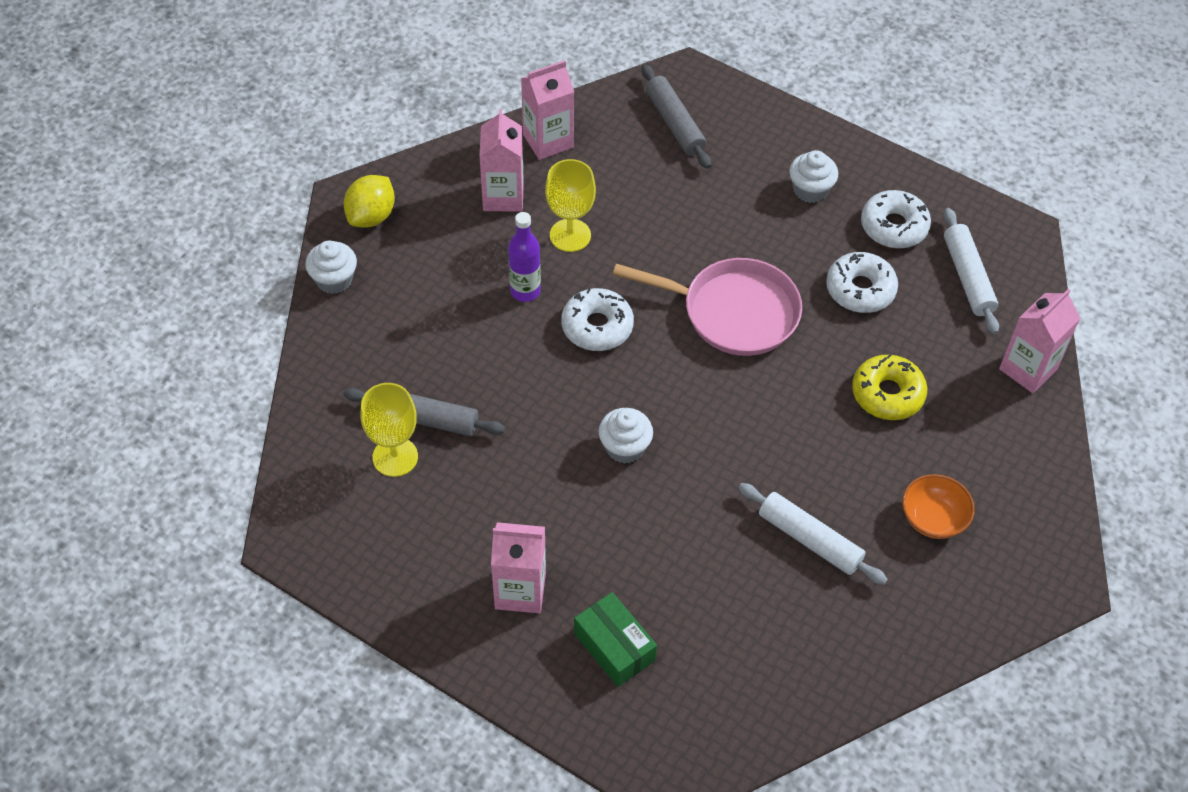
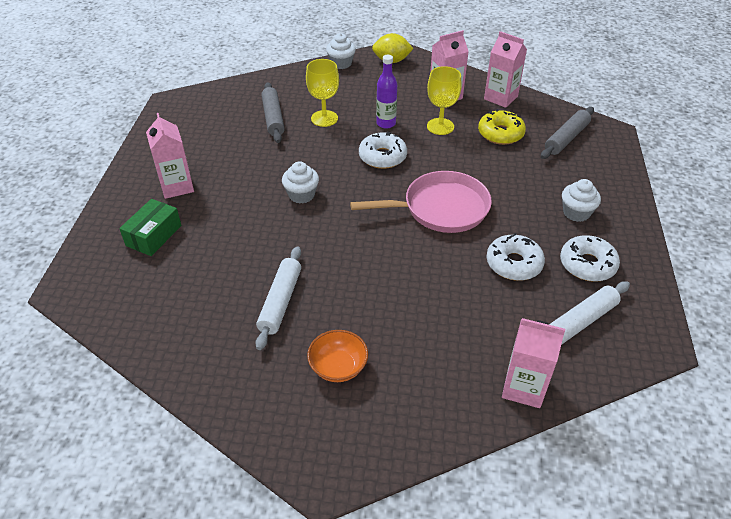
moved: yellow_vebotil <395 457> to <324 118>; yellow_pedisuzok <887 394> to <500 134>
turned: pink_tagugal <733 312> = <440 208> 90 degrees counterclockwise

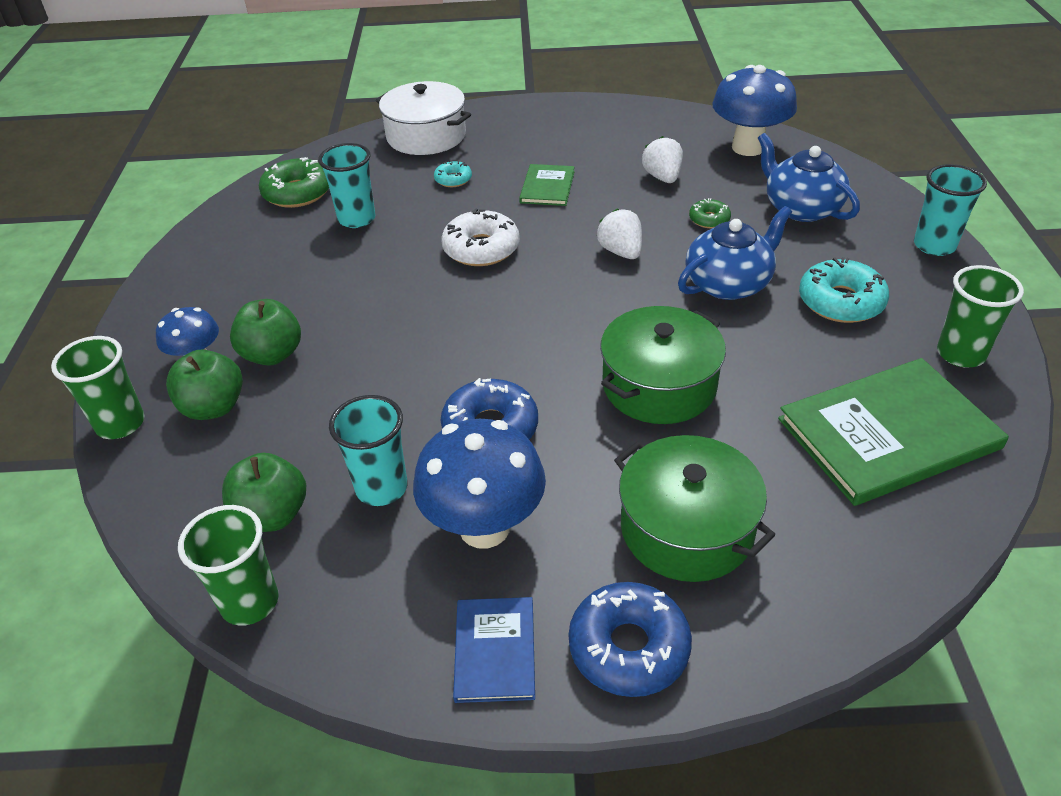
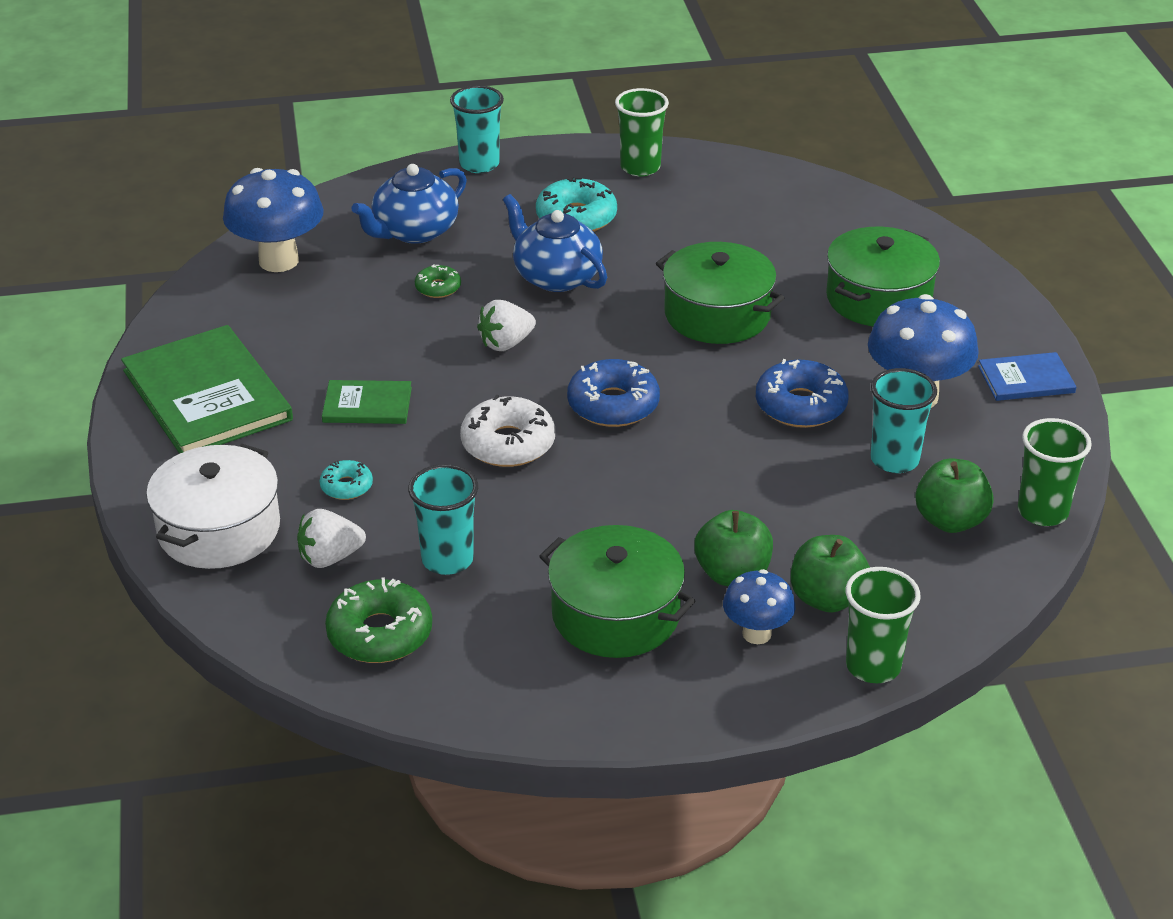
added: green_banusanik <615 614>
moved: blue_pedisuzok <628 647> to <613 405>; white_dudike <662 177> to <330 558>; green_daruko <888 434> to <207 395>

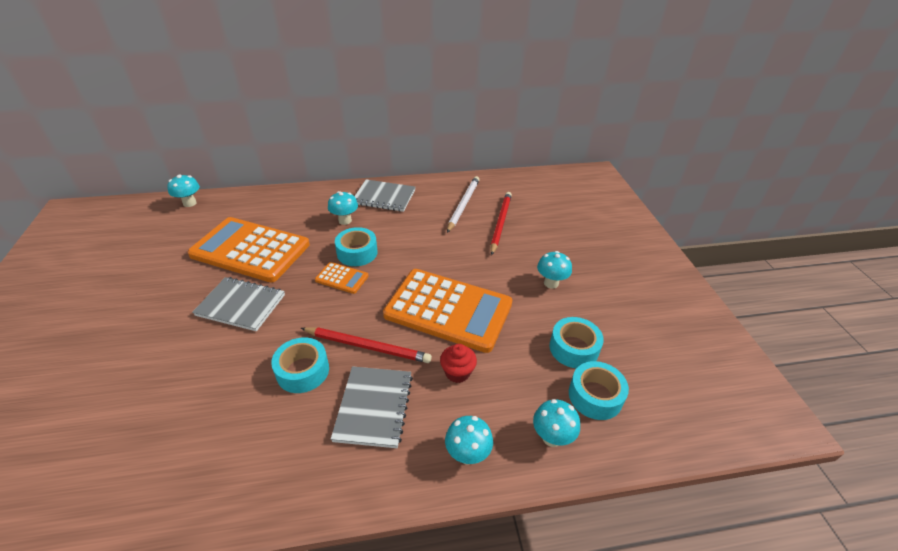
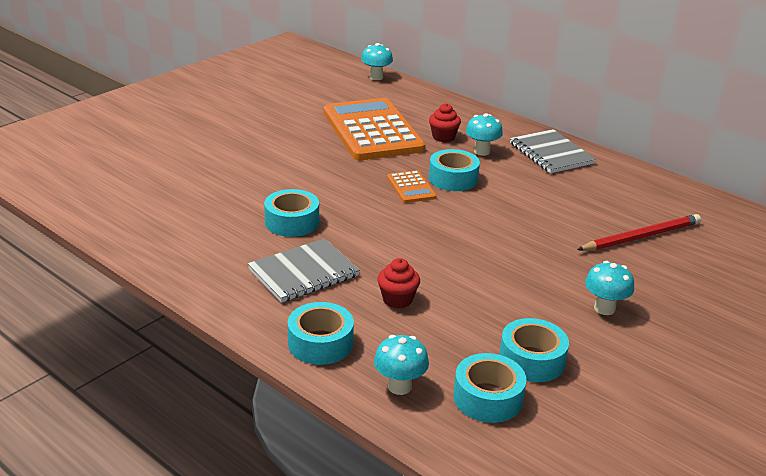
removed: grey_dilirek <241 305>; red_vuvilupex <367 346>; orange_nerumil <448 310>; white_vuvilupex <463 205>
added: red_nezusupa <443 137>
replaced: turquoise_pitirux <467 454> to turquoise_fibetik <320 343>

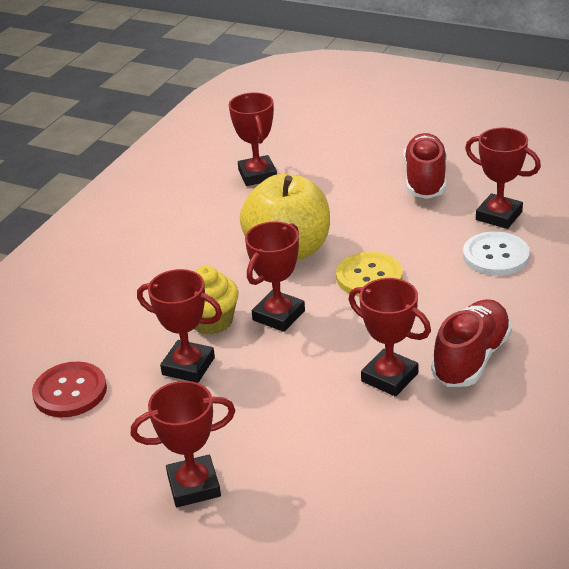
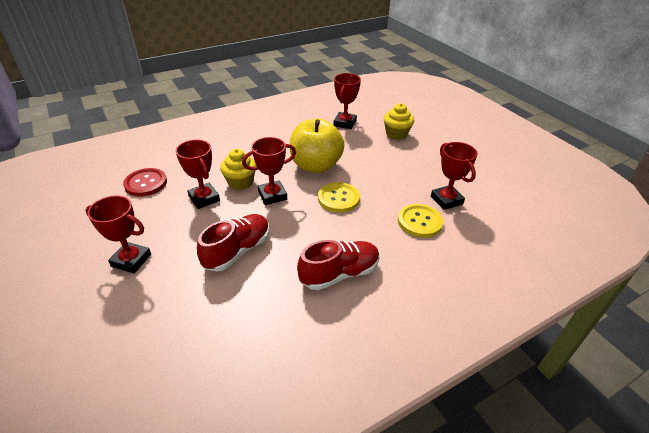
removed: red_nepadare <389 377>
added: yellow_nezusupa <396 134>
moved: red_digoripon <425 180> to <237 251>
recoloured: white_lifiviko <495 256> to yellow_lifiviko <419 222>

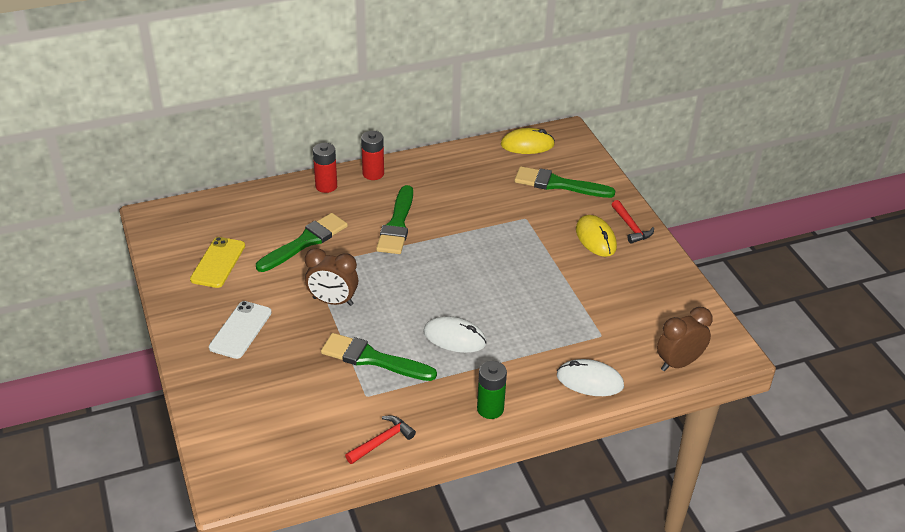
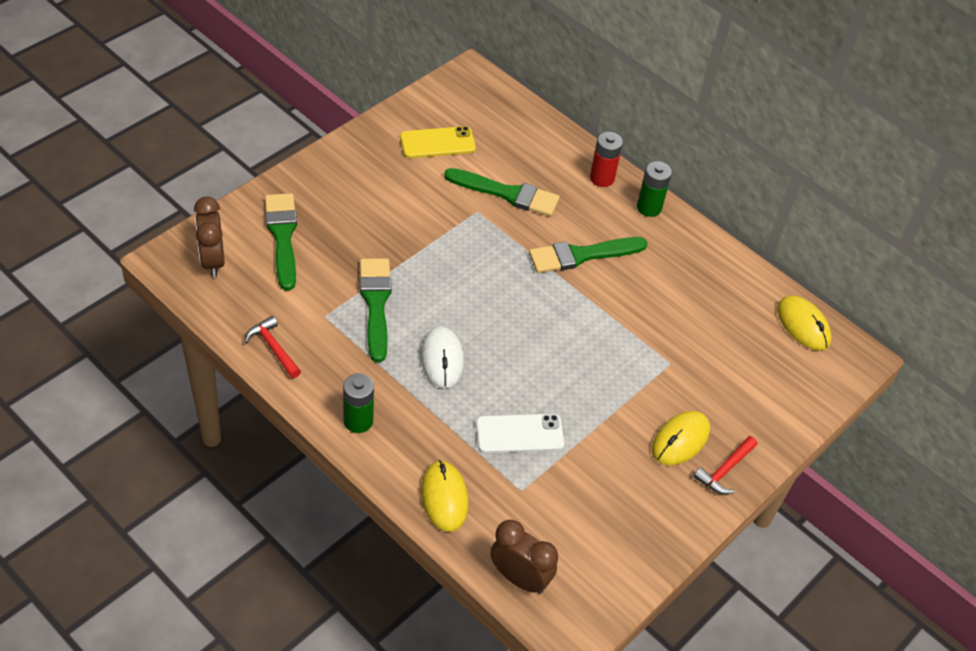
moved: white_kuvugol <240 330> to <519 434>; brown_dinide <333 301> to <212 261>; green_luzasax <558 184> to <282 236>
recoloured: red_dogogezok <373 174> to green_dogogezok <649 207>; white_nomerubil <590 381> to yellow_nomerubil <444 498>
turned: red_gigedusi <382 441> = <273 348> 150 degrees counterclockwise

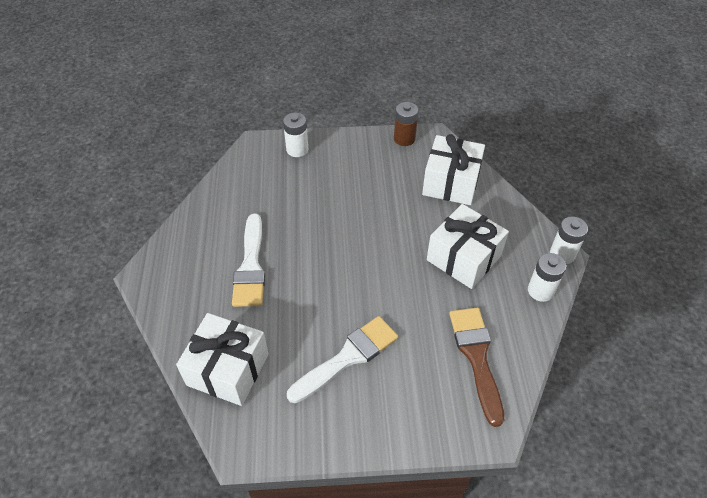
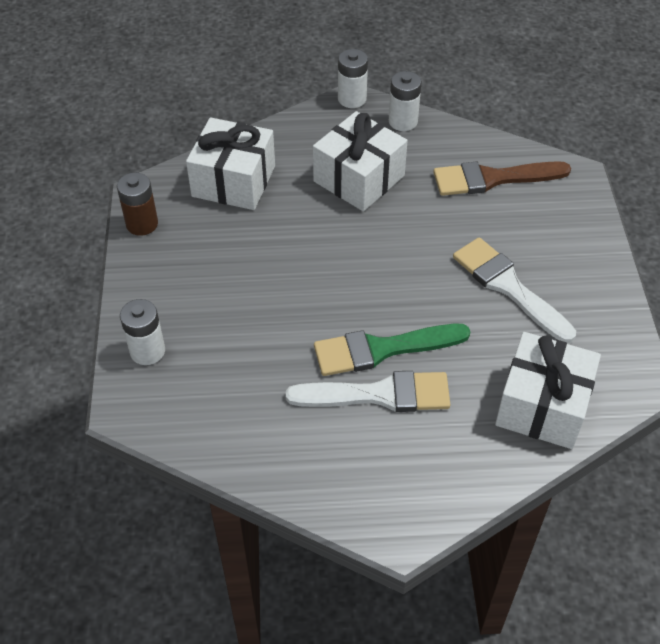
added: green_luzasax <382 349>

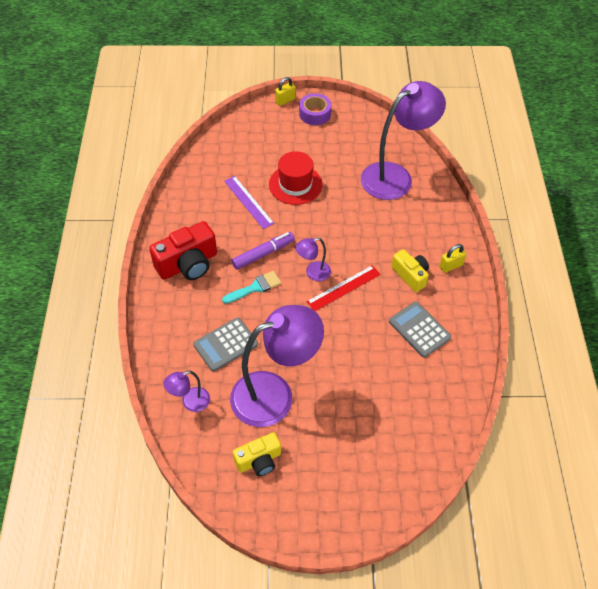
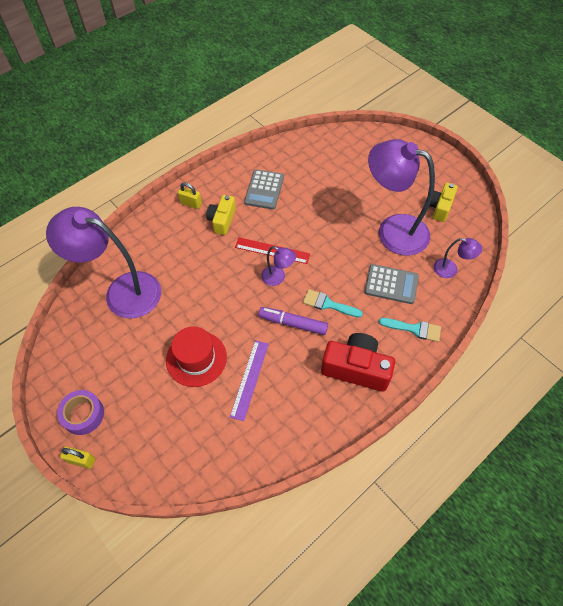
added: turquoise_luzasax <414 329>
turned: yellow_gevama <259 460> = <439 207> 90 degrees counterclockwise

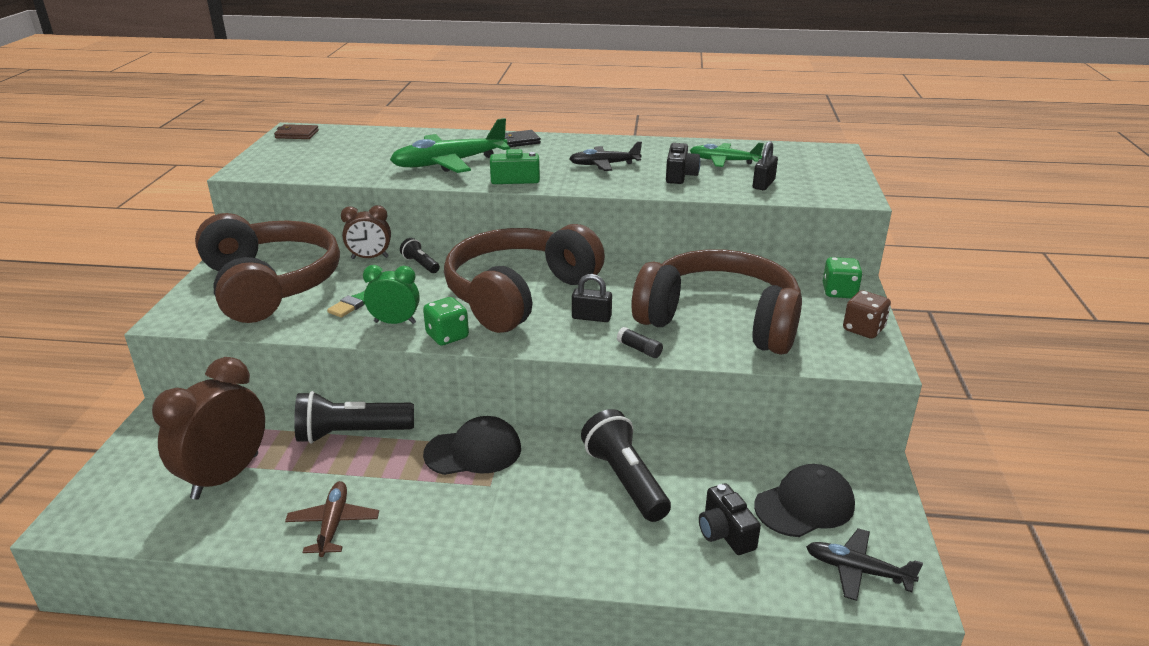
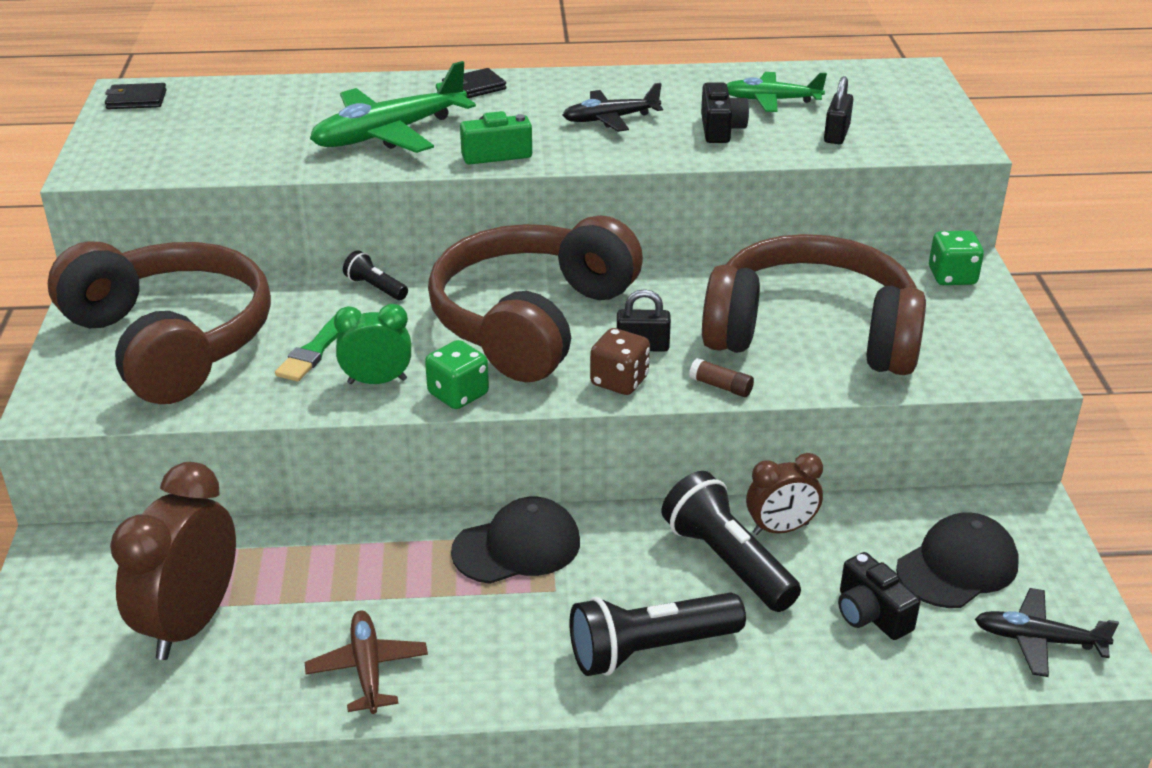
moved: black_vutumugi <351 433> to <650 649>; brown_dinide <370 258> to <780 529>; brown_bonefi <863 329> to <619 381>
recoloured: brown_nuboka <297 134> to black_nuboka <136 100>; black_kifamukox <639 349> to brown_kifamukox <721 386>

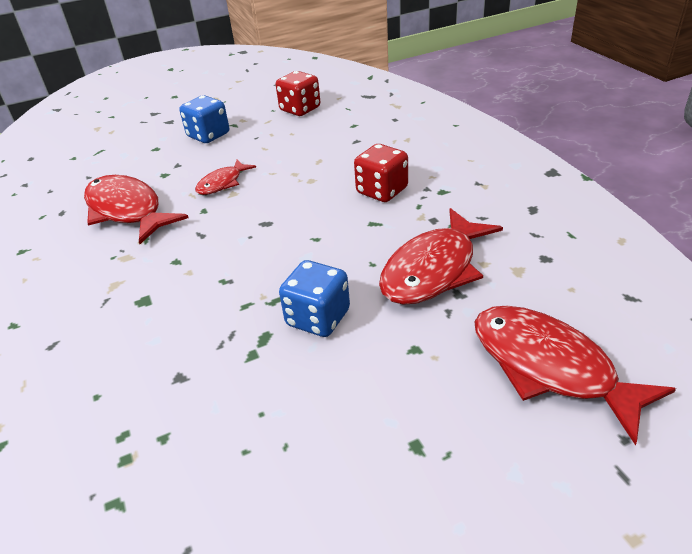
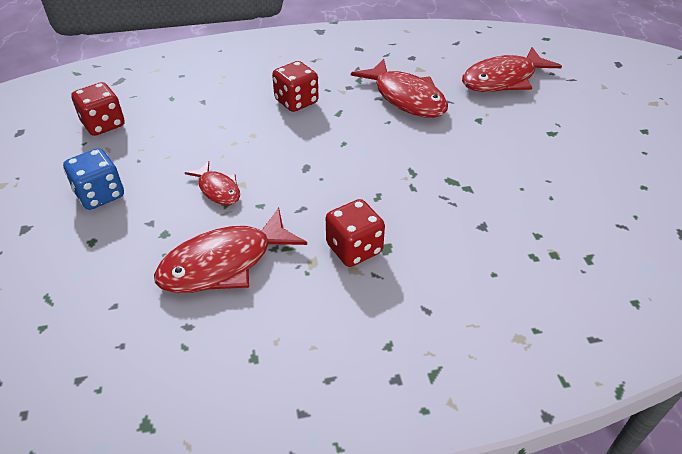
removed: blue_bonefi <318 318>
added: red_bonefi <354 249>

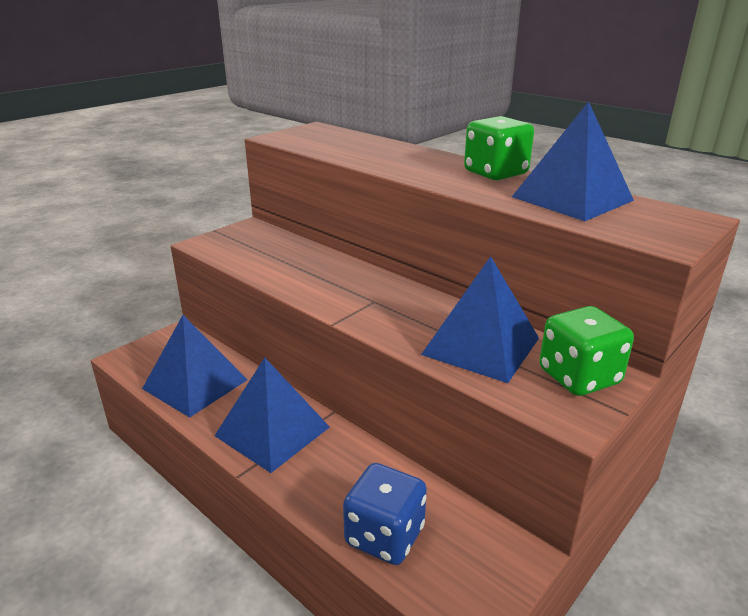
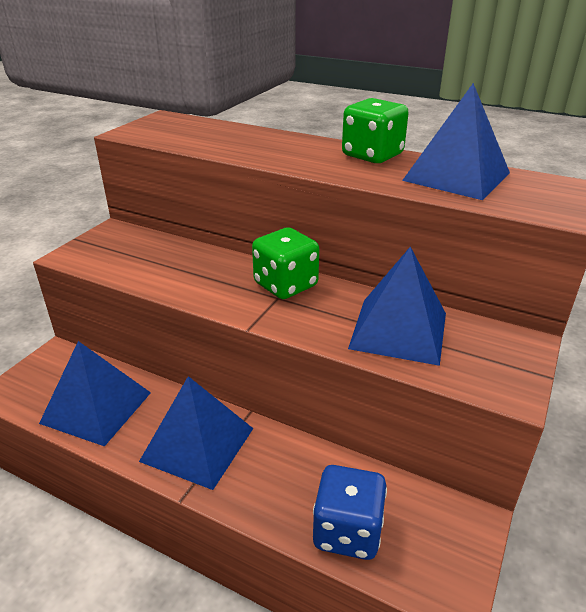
moved: green_bonefi <579 377> to <285 285>

